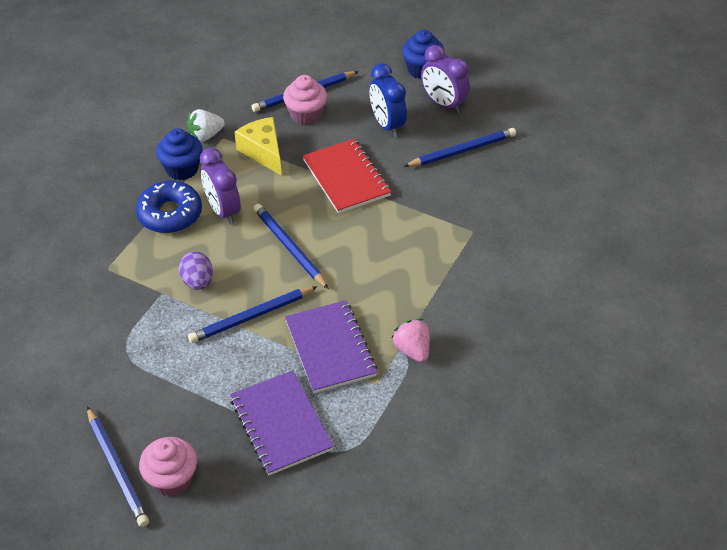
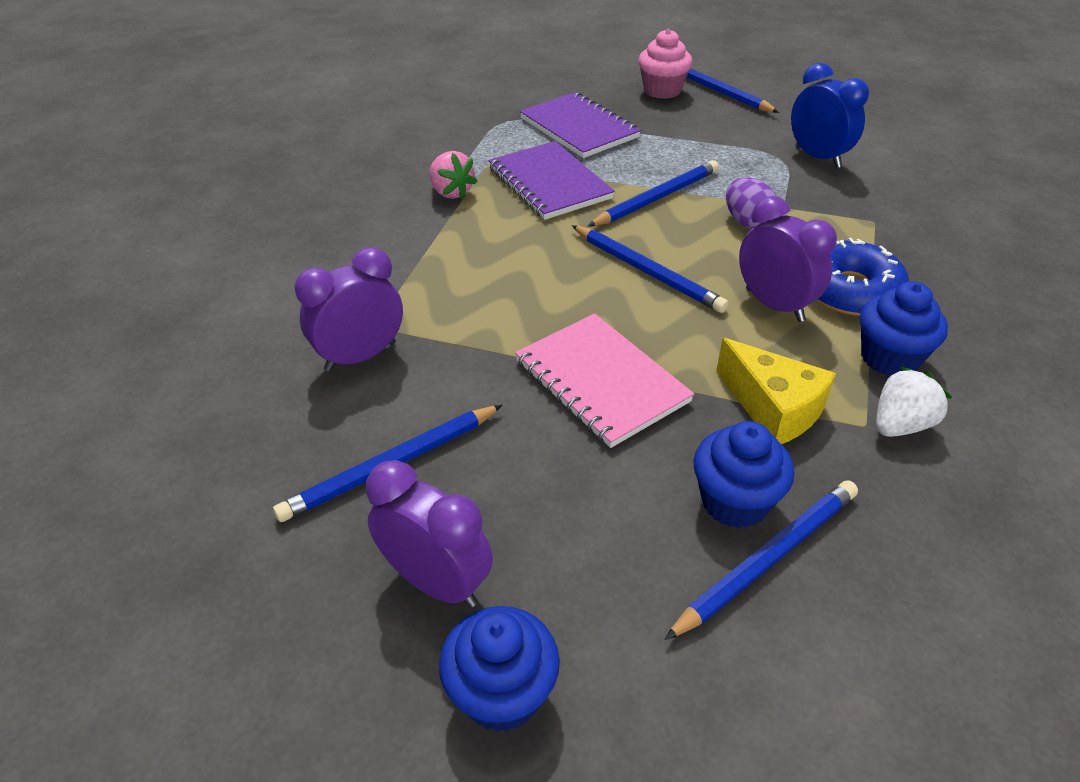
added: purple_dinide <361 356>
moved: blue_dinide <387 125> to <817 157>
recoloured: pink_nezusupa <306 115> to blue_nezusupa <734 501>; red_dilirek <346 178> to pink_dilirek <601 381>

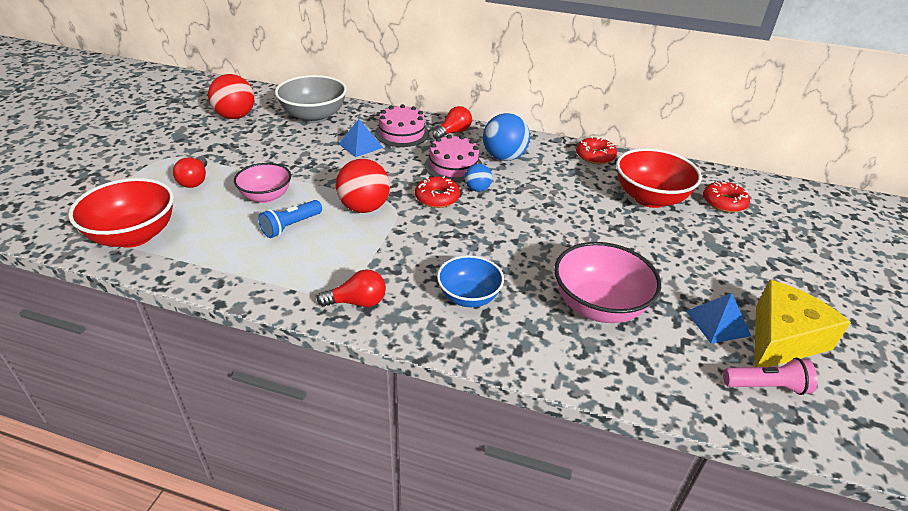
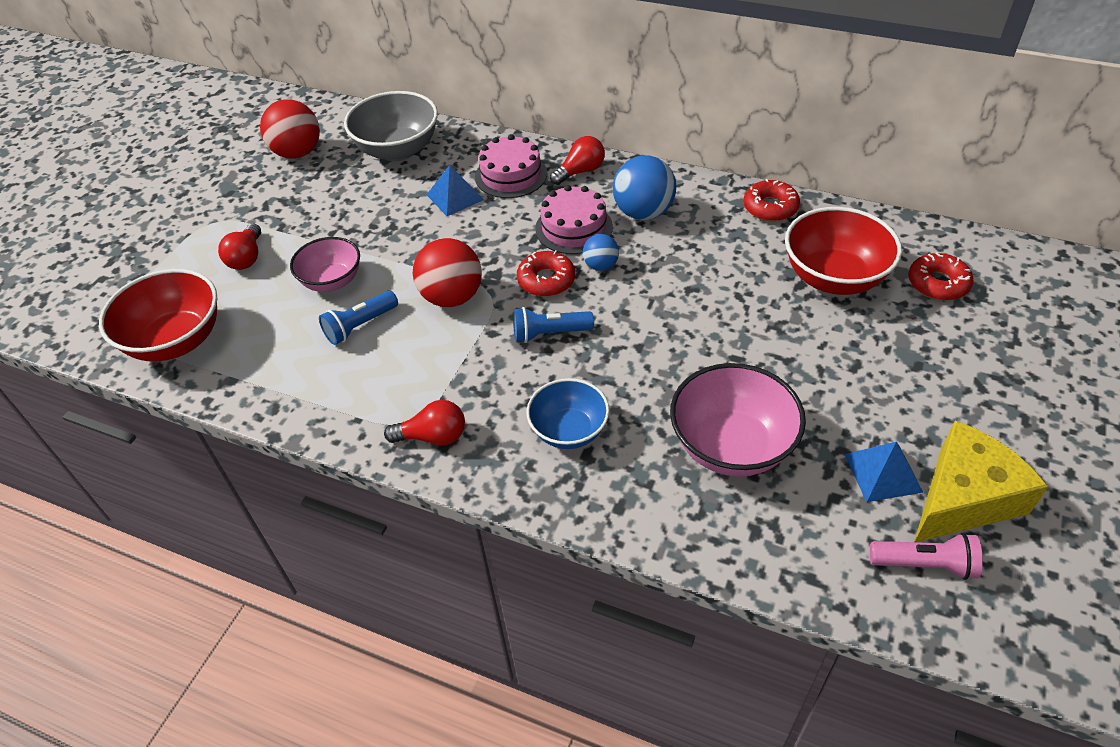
added: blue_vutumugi <549 334>

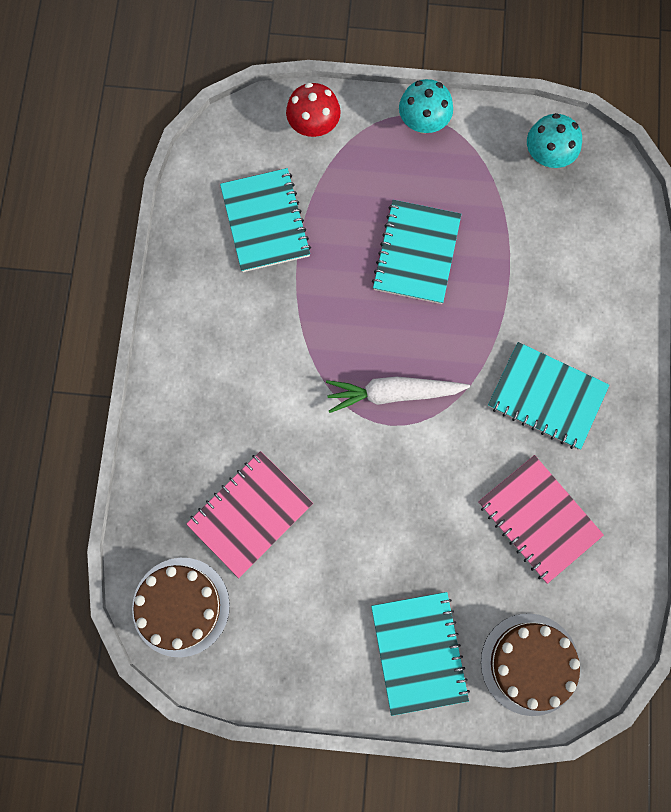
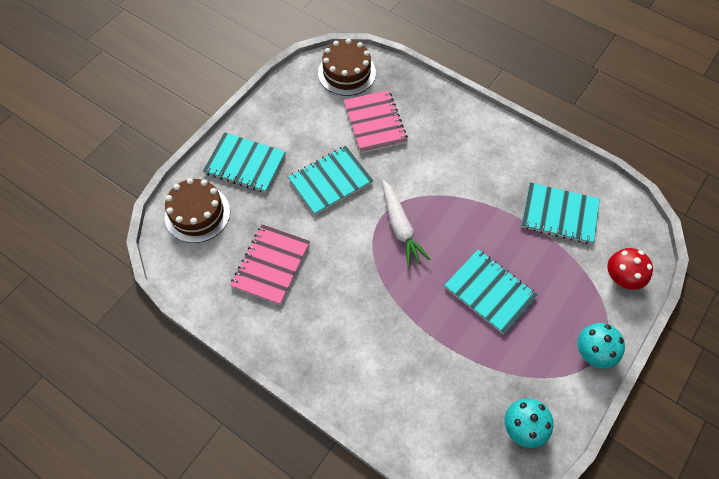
moved: turquoise_dilirek <546 397> to <330 181>
turned: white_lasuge <393 393> = <400 227> 135 degrees clockwise; pink_dilirek <538 519> = <271 265> 60 degrees counterclockwise

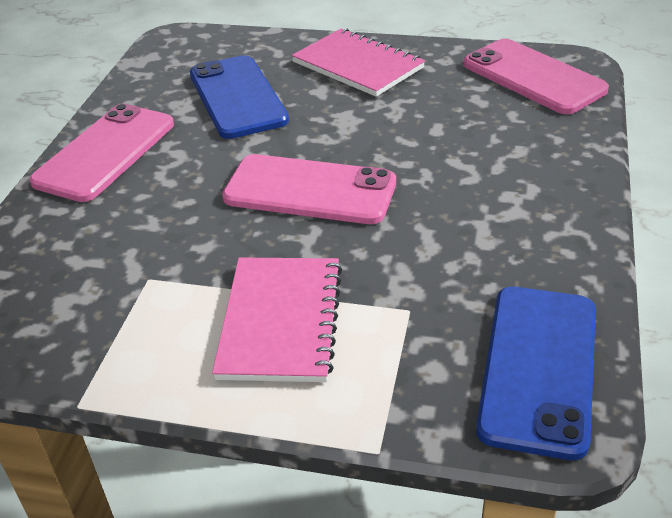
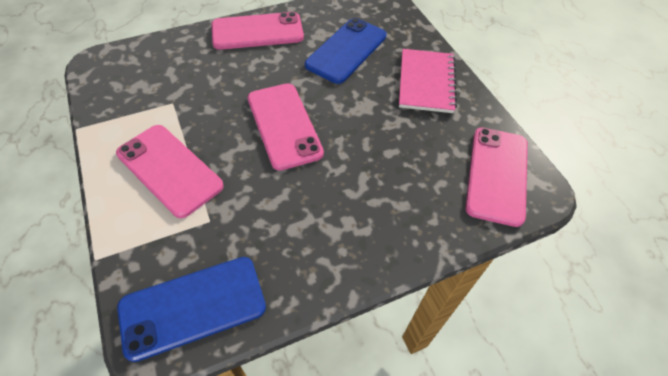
replaced: pink_dilirek <281 321> to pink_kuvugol <169 170>

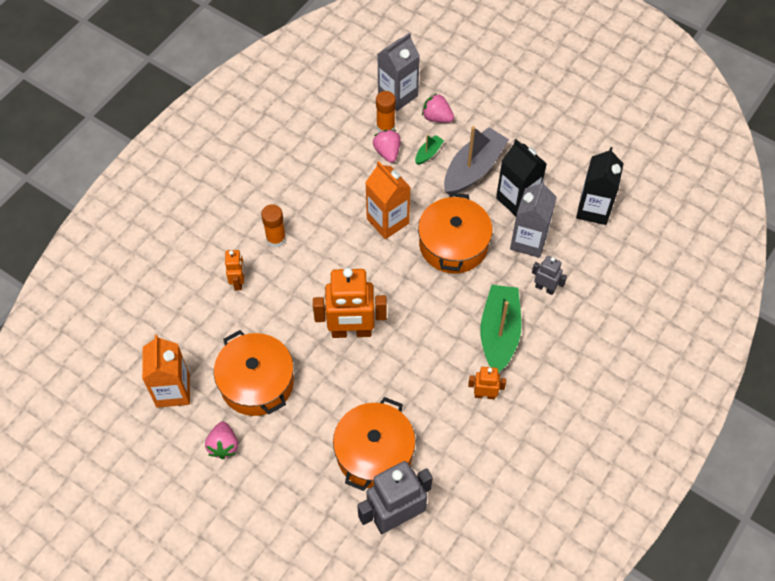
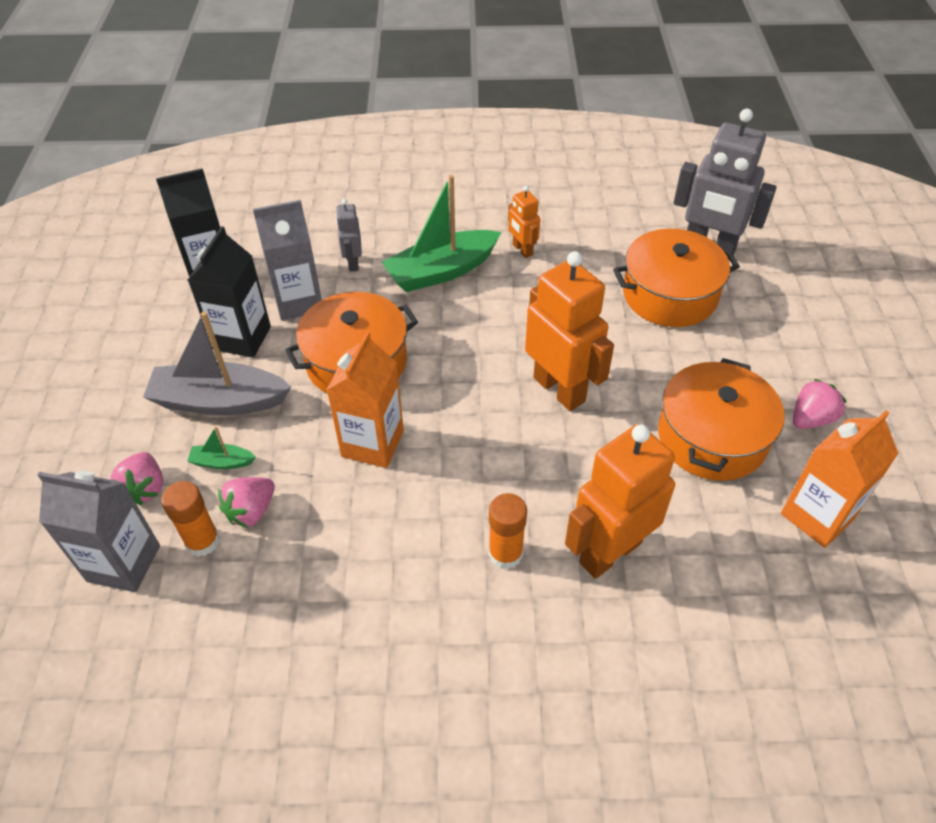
resized: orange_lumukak <238 282> = <610 552> x2.00

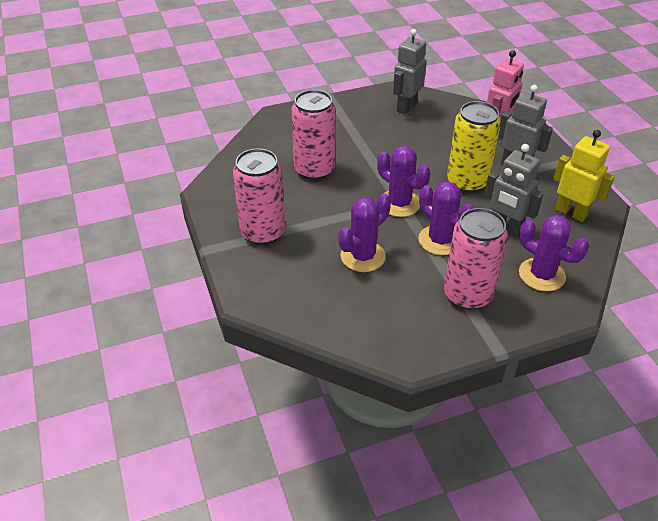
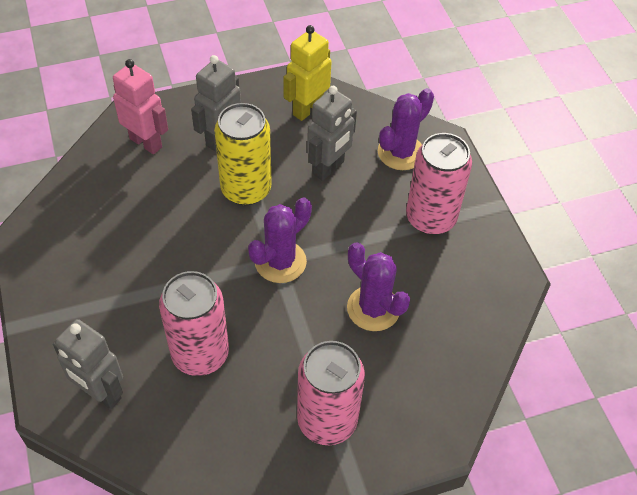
removed: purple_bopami <440 240>
moved: grey_lumukak <406 107> to <101 393>

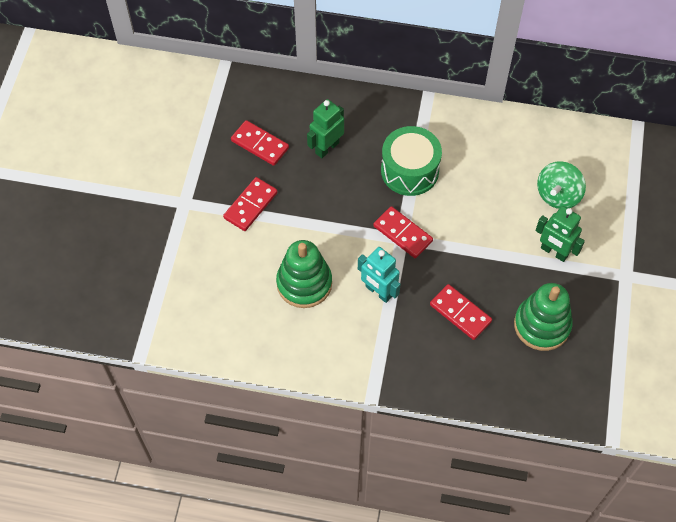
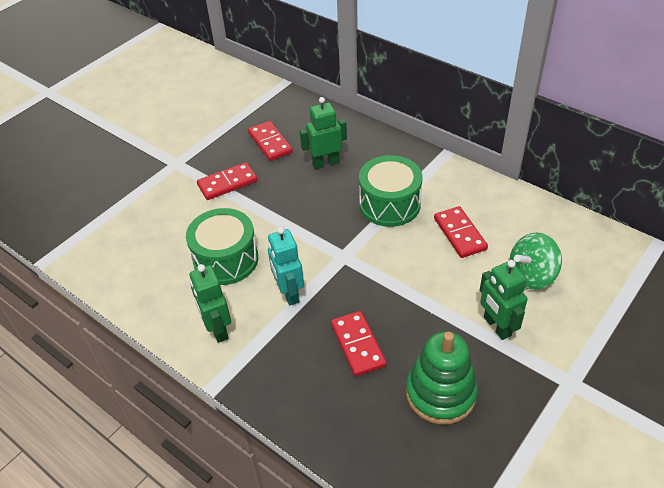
added: green_lumukak <217 329>
moved: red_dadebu <403 233> to <460 234>
replaced: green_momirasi <304 283> to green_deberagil <226 259>

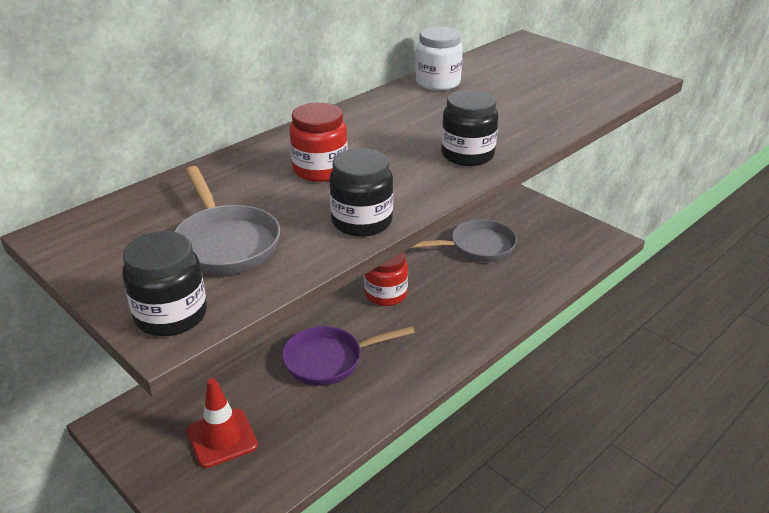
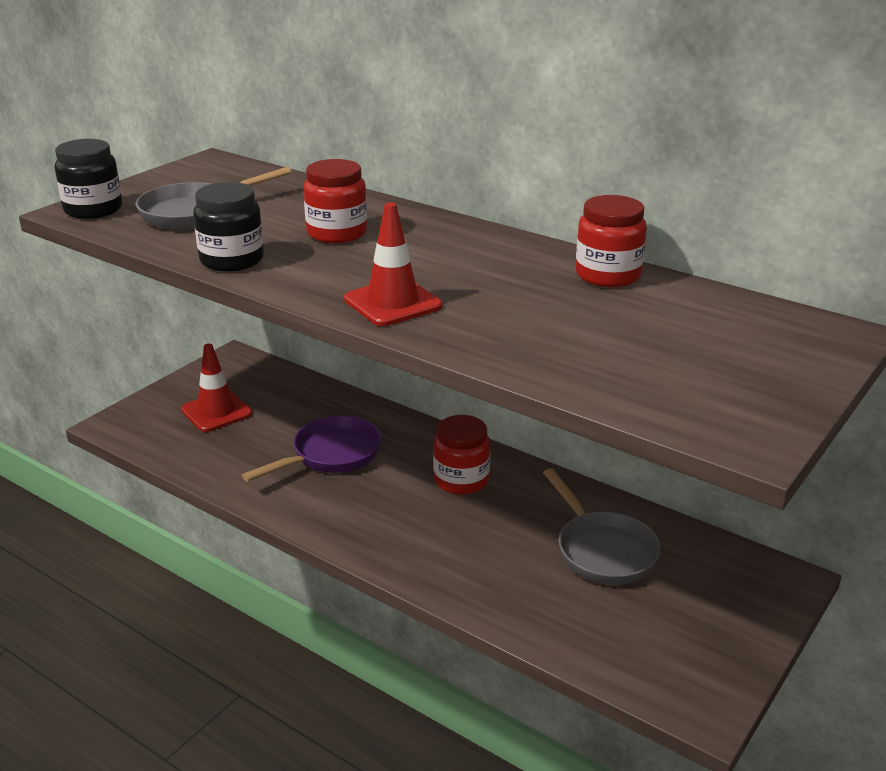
replaced: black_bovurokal <467 155> to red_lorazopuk <393 303>
recoloured: white_bovurokal <438 83> to red_bovurokal <608 275>
turned: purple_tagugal <329 360> = <331 455> 75 degrees clockwise

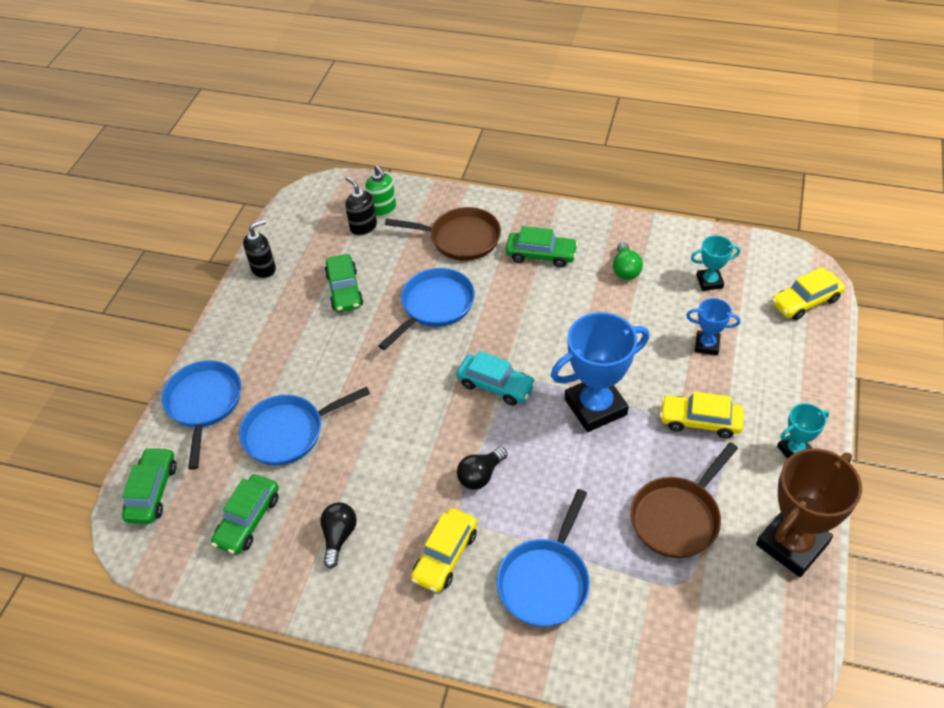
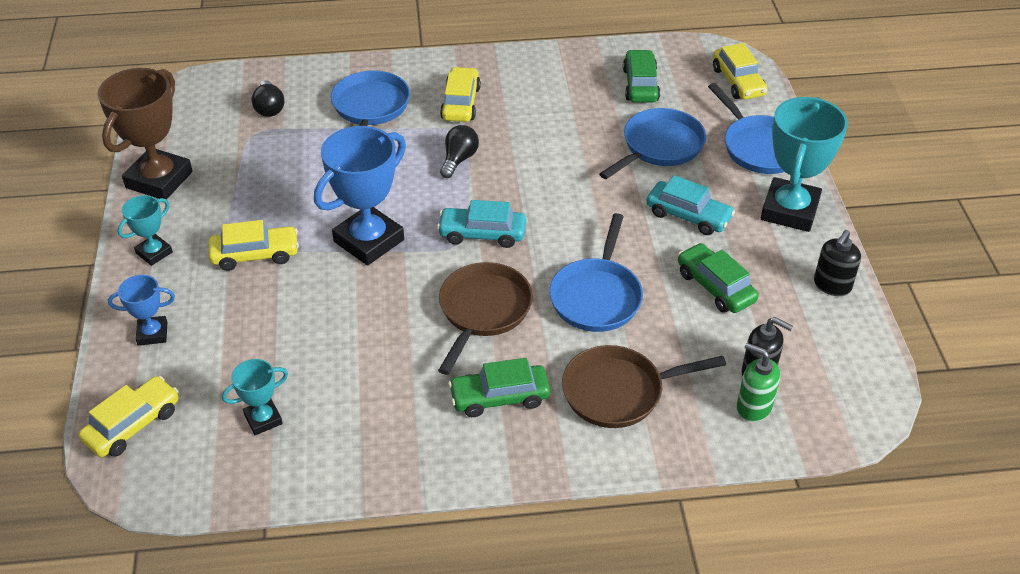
removed: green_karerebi <625 269>
added: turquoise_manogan <688 216>; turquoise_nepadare <790 210>
moved: black_karerebi <339 537> to <269 108>; brown_tagugal <678 517> to <483 311>; blue_nepadare <707 345> to <152 333>
recoloured: green_manogan <152 491> to yellow_manogan <738 82>

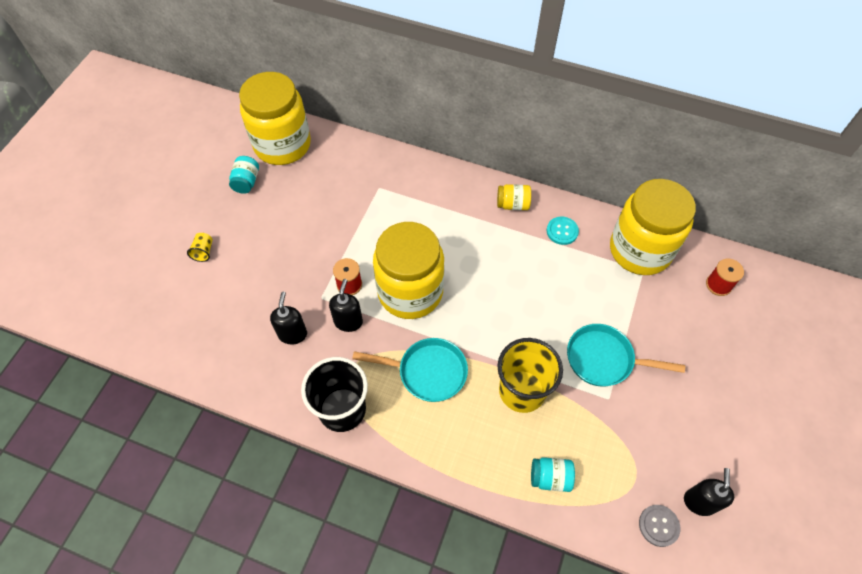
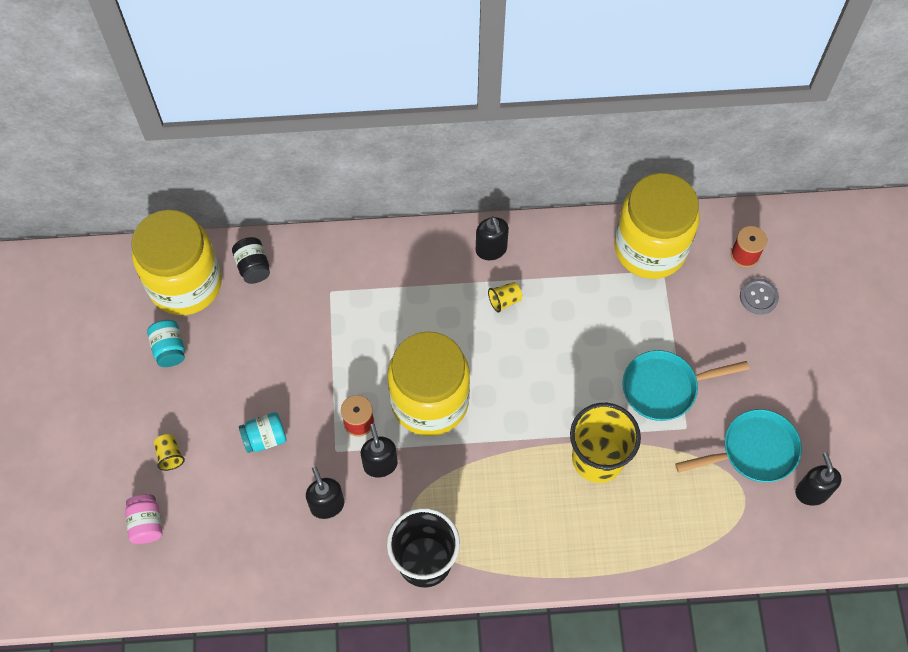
removed: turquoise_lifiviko <562 231>
added: pink_bovurokal <147 523>; black_bovurokal <253 267>; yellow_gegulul <504 300>
moved: turquoise_tagugal <427 372> to <754 451>; turquoise_bovurokal <550 477> to <265 438>; grey_lifiviko <658 525> to <758 297>
replaced: yellow_bovurokal <513 204> to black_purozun <491 250>

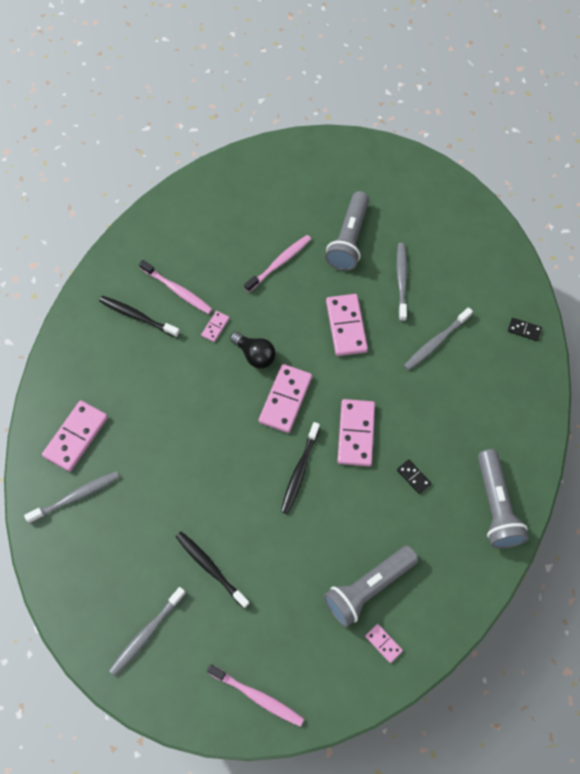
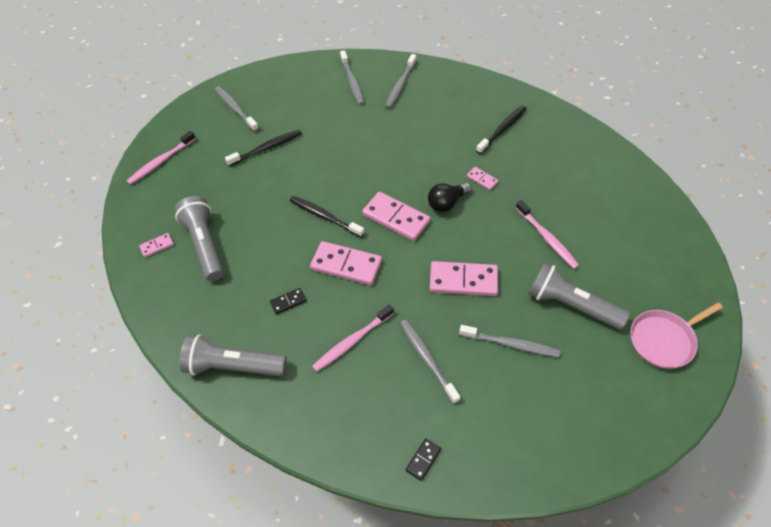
added: pink_tagugal <664 340>
moved: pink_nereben <177 291> to <352 341>
replaced: pink_dadebu <76 437> to grey_nereben <400 85>

